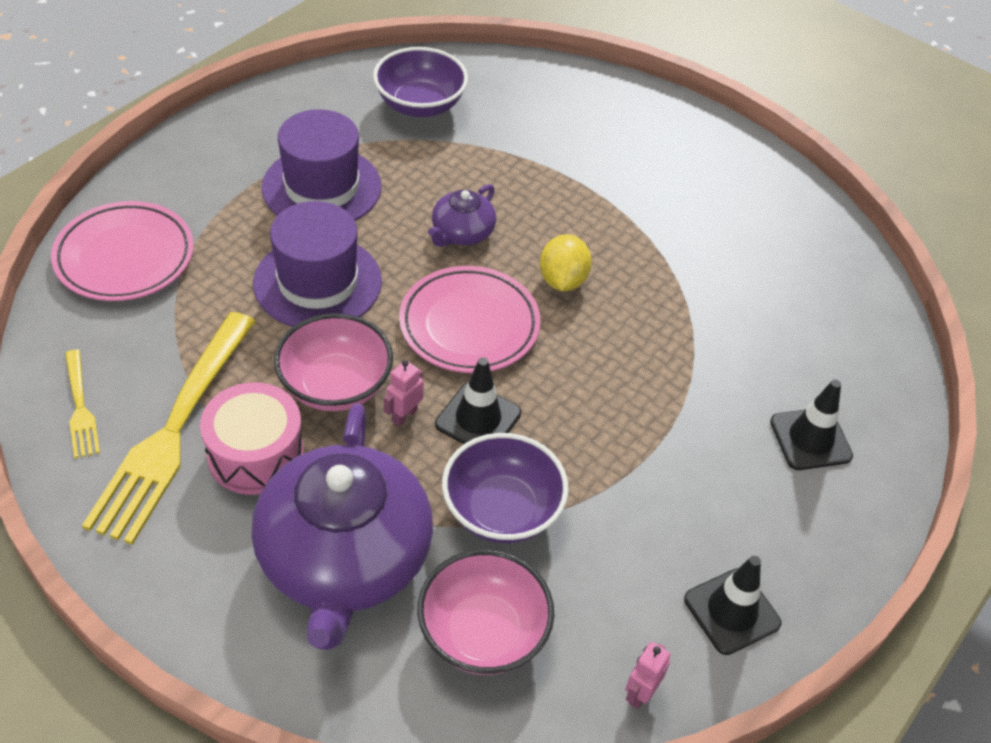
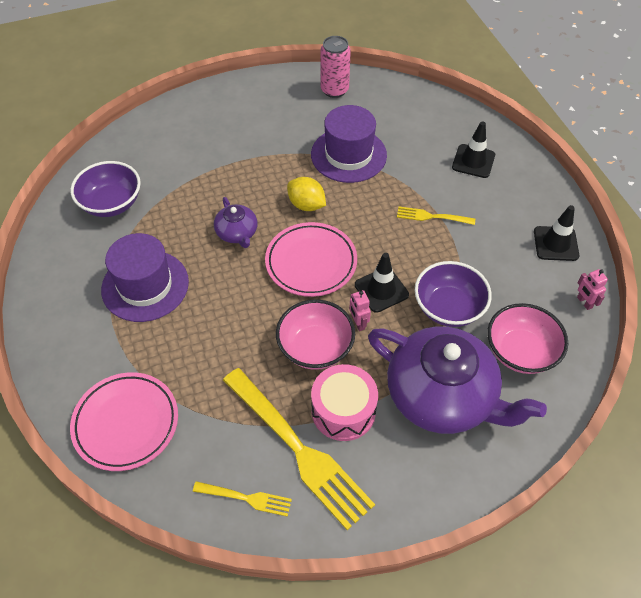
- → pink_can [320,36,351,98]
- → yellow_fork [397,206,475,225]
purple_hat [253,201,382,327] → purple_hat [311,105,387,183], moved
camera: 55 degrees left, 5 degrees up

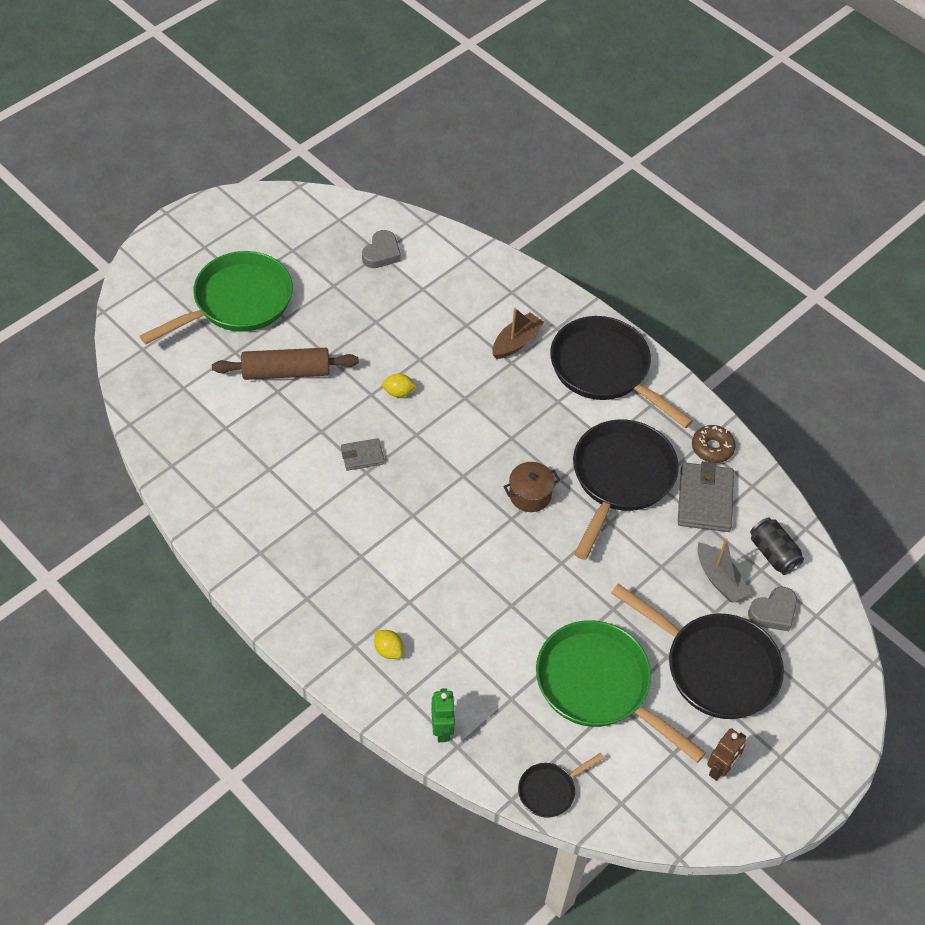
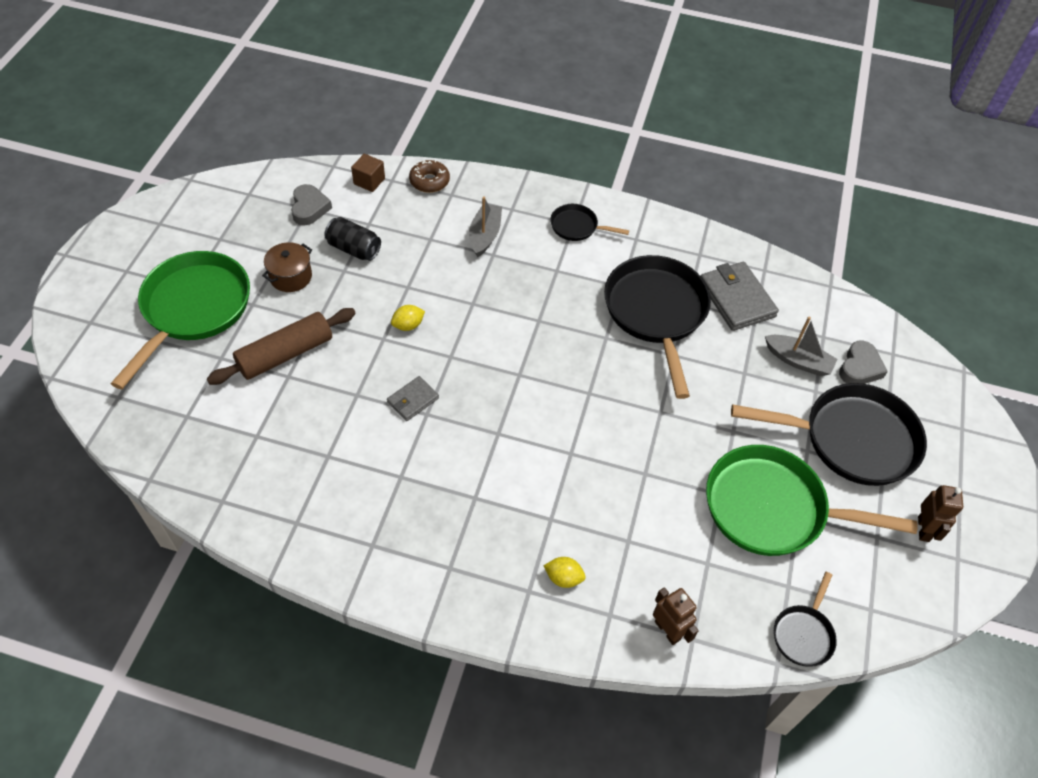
- → brown_cube [351,154,385,192]
brown_pot [503,462,560,512] → brown_pot [262,242,312,292], moved
brown_donut [692,425,736,463] → brown_donut [409,160,450,193], moved
black_can [750,518,804,575] → black_can [325,217,381,261], moved
green_robot [431,688,455,742] → brown_robot [653,587,699,645]
brown_boat [492,308,544,359] → grey_boat [469,197,502,257]
black_pan [550,316,693,428] → black_pan [550,204,629,241], x0.48
camera: 30 degrees left, 0 degrees up

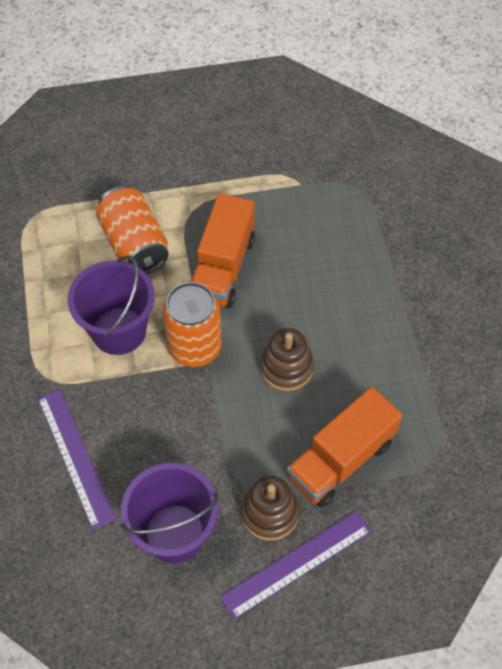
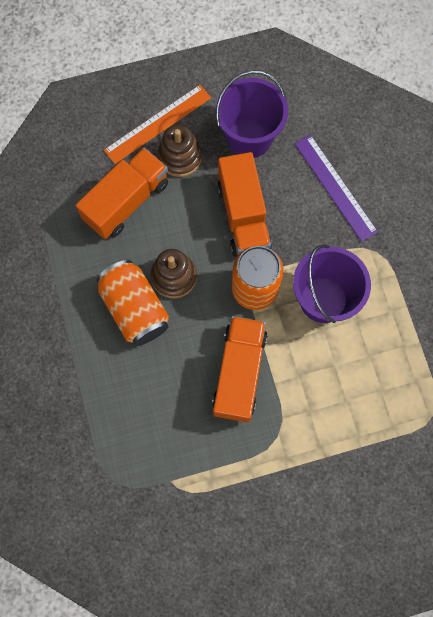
- → orange_truck [217,152,272,257]
orange_can [96,186,169,274] → orange_can [96,260,169,346], moved
purple_ruler [220,511,371,619] → orange_ruler [104,85,211,164]
camera: 175 degrees right, 15 degrees up

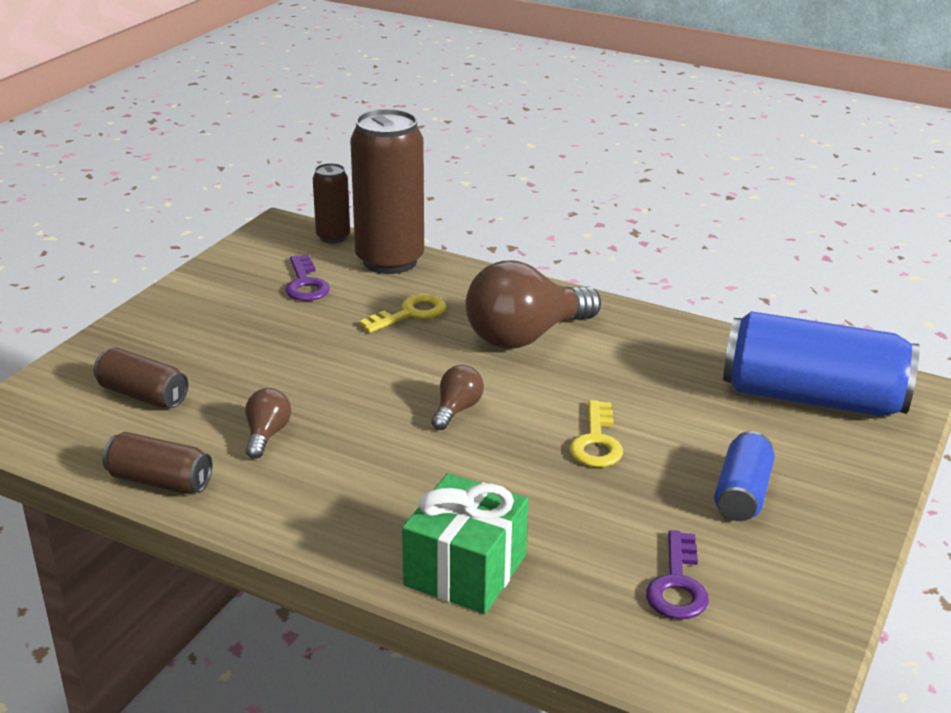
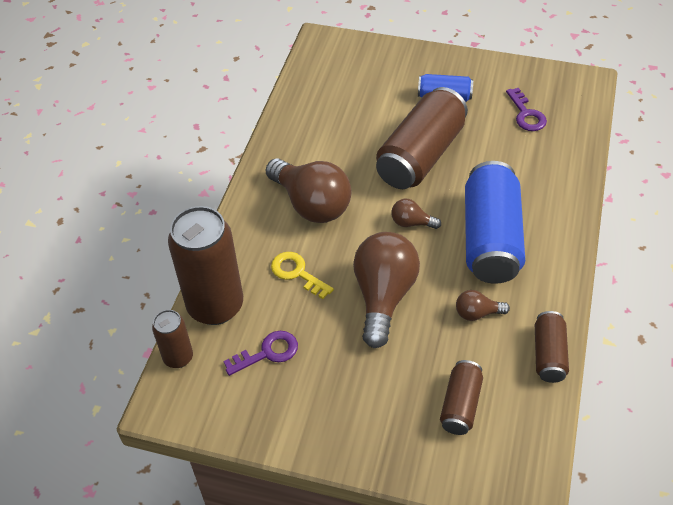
green_gift [402,473,528,614] → -
- → brown_light_bulb [353,232,420,348]
blue_can [723,311,920,417] → blue_can [465,161,525,284], moved
yellow_key [570,400,623,467] → brown_can [376,87,468,189]
purple_key [646,530,709,619] → purple_key [506,88,547,131], 75 degrees clockwise
camera: 100 degrees left, 20 degrees up

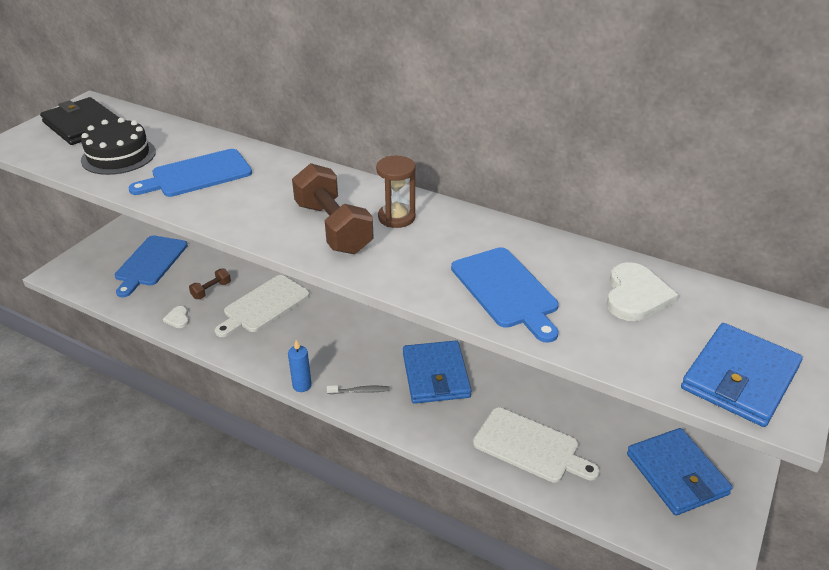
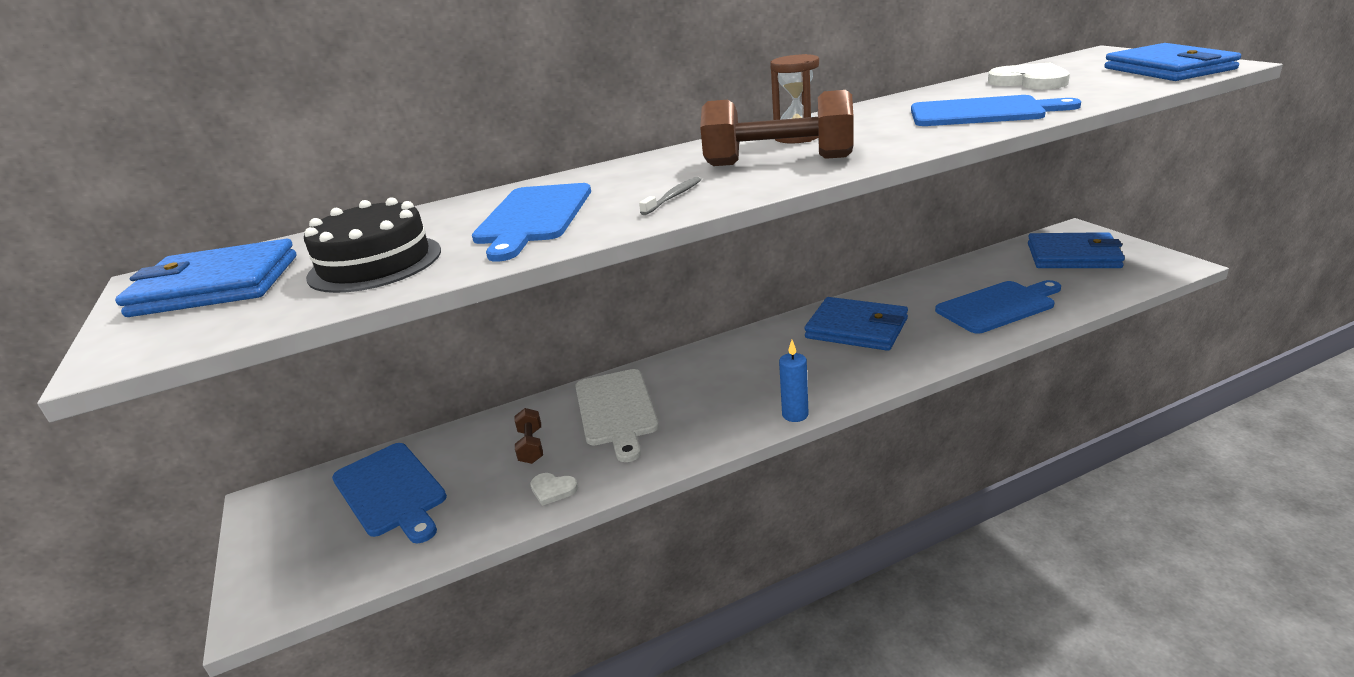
grey_toothbrush [327,385,390,394] → grey_toothbrush [639,177,701,215], moved
black_wallet [40,97,119,145] → blue_wallet [115,239,296,317]
white_cutting_board [473,407,600,483] → blue_cutting_board [935,280,1061,333]
camera: 50 degrees left, 10 degrees down

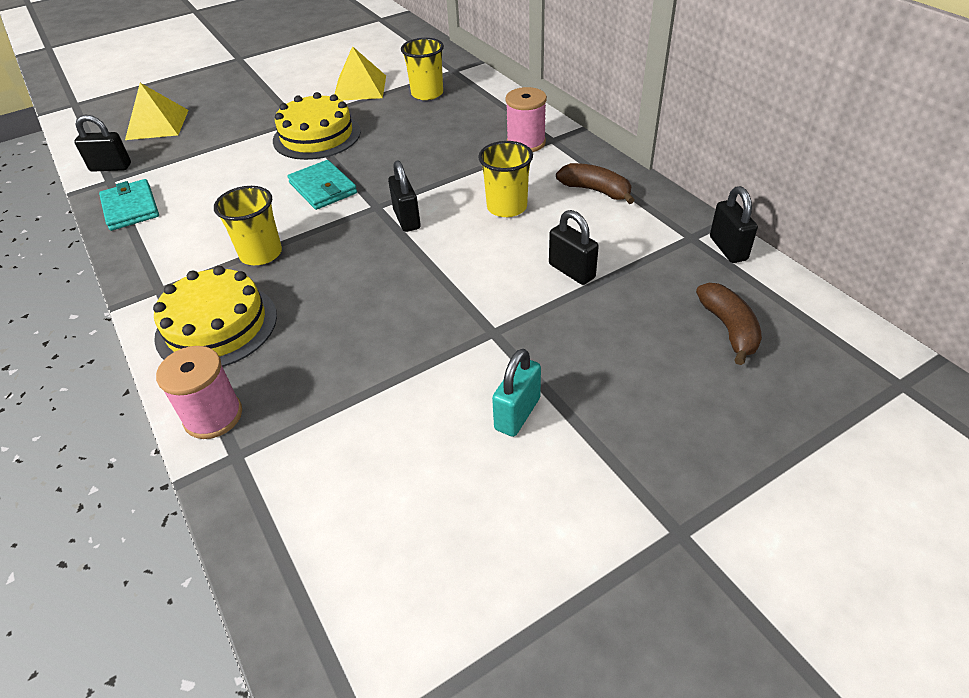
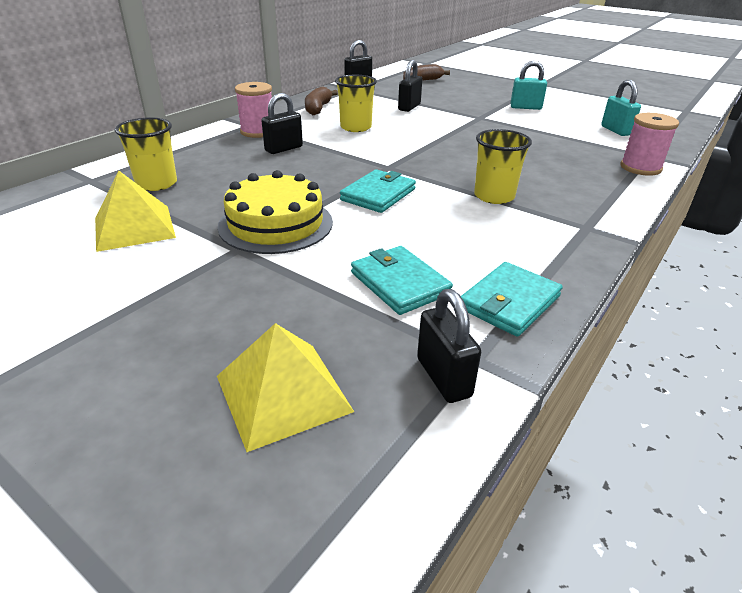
yellow_cake [153,266,277,367] → -
- → turquoise_wallet [351,246,453,315]
- → turquoise_padlock [601,80,641,136]
black_padlock [388,161,421,232] → black_padlock [261,93,303,154], moved
camera: 115 degrees left, 10 degrees down

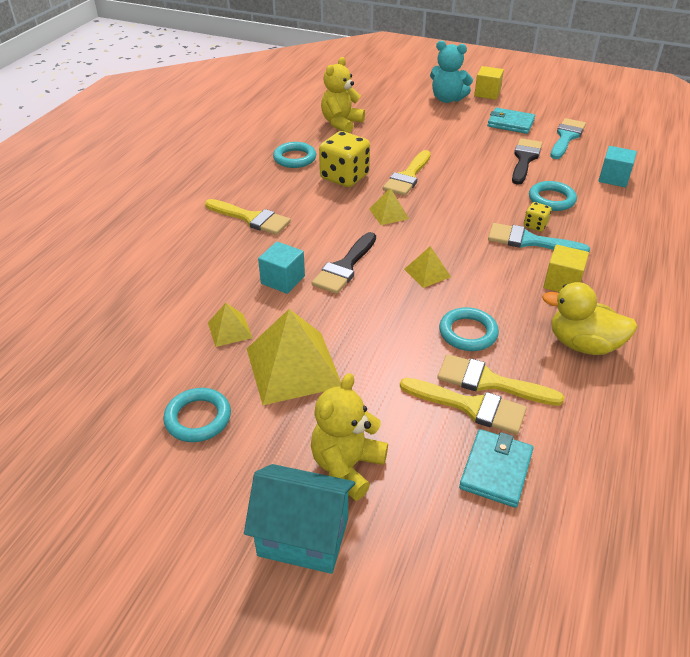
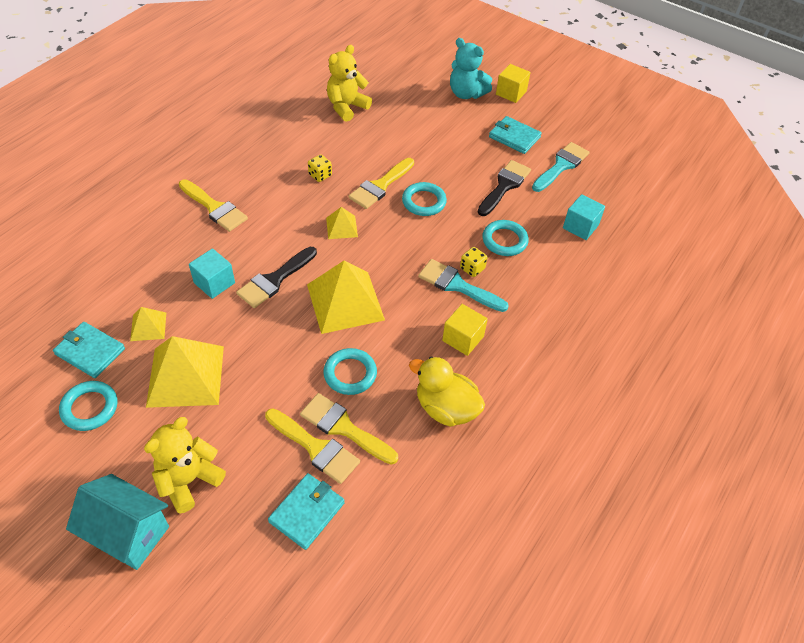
- → turquoise_wallet [53,322,125,378]
turquoise_ring [273,142,316,168] → turquoise_ring [402,182,447,216], moved
yellow_dice [319,131,370,187] → yellow_dice [308,154,332,182], x0.48
yellow_pyramid [404,246,451,288] → yellow_pyramid [307,260,385,334], x2.02
camera: 10 degrees right, 10 degrees up

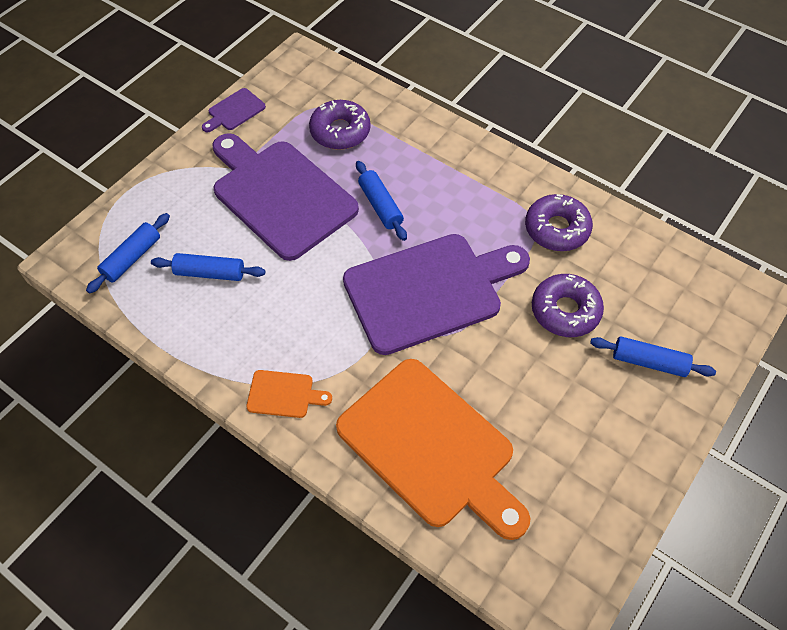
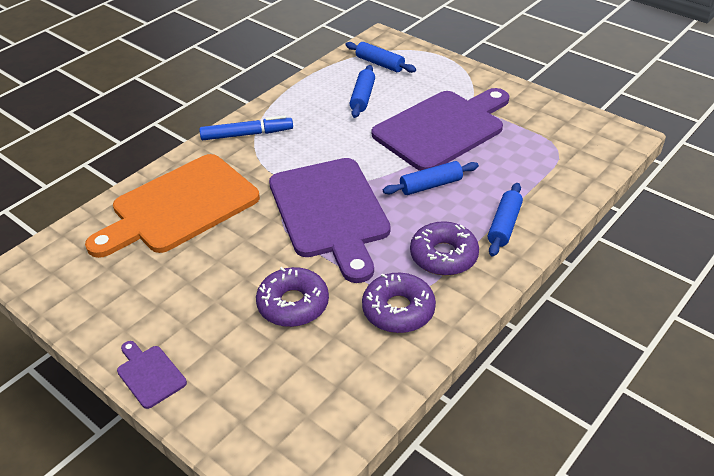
purple_cutting_board [202,88,266,132] → purple_cutting_board [117,341,187,409], moved
purple_donut [309,100,370,150] → purple_donut [410,221,479,276], moved
blue_rolling_pin [590,336,716,377] → blue_rolling_pin [488,183,523,257], moved
orange_cutting_board [246,370,332,418] → blue_marker [199,115,293,140]
camera: 95 degrees right, 15 degrees down

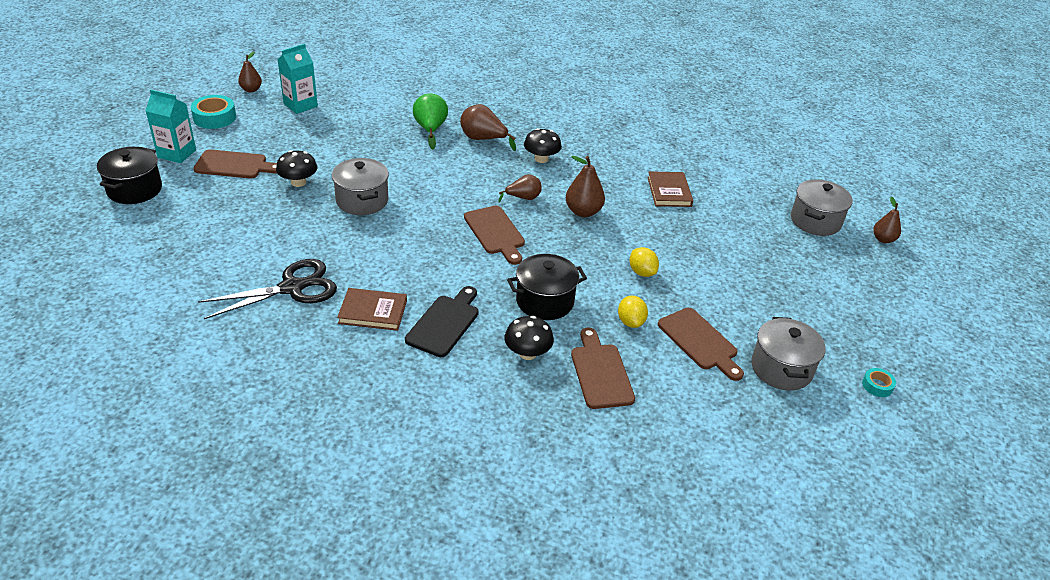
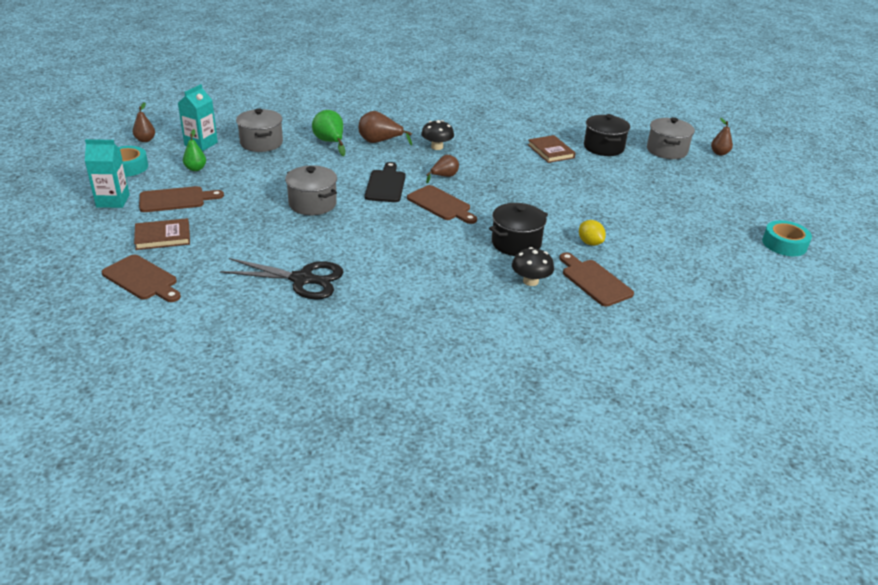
black_mushroom [276,150,317,187] → -
brown_pear [566,156,605,217] → -
yellow_lemon [629,247,659,277] → -
- → green_pear [183,129,206,171]
black_pot [97,147,162,204] → black_pot [584,114,630,156], moved
brown_book [337,288,407,331] → brown_book [134,218,190,250], moved
black_cutting_board [405,286,479,357] → black_cutting_board [365,162,406,202], moved
brown_cutting_board [658,308,744,381] → brown_cutting_board [102,255,181,302], moved
grey_pot [751,317,826,391] → grey_pot [236,108,283,152], moved
black_scissors [198,259,337,319] → black_scissors [220,258,344,300], 60 degrees clockwise
turquoise_tape [862,368,896,397] → turquoise_tape [762,220,812,256], x1.85
camera: 20 degrees left, 5 degrees down

